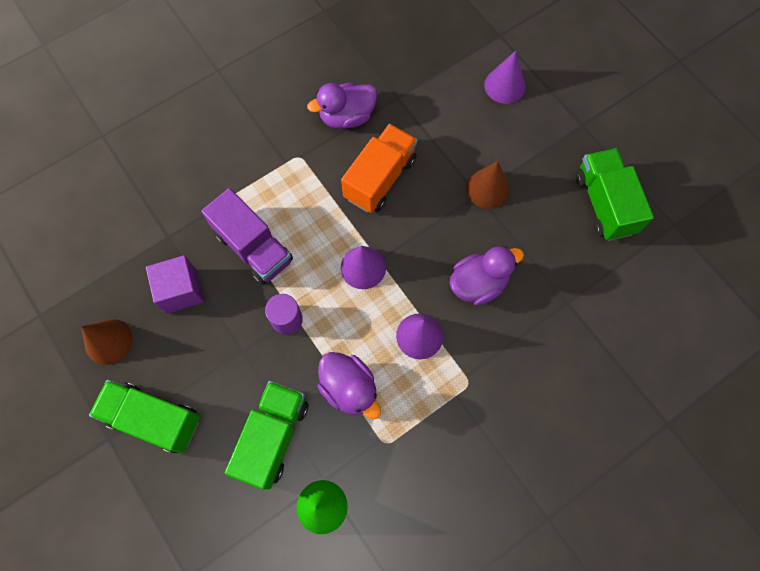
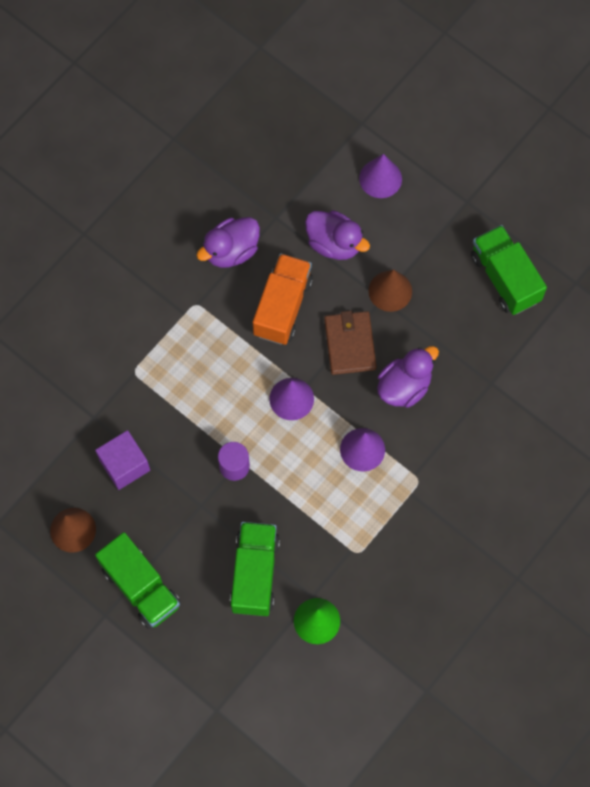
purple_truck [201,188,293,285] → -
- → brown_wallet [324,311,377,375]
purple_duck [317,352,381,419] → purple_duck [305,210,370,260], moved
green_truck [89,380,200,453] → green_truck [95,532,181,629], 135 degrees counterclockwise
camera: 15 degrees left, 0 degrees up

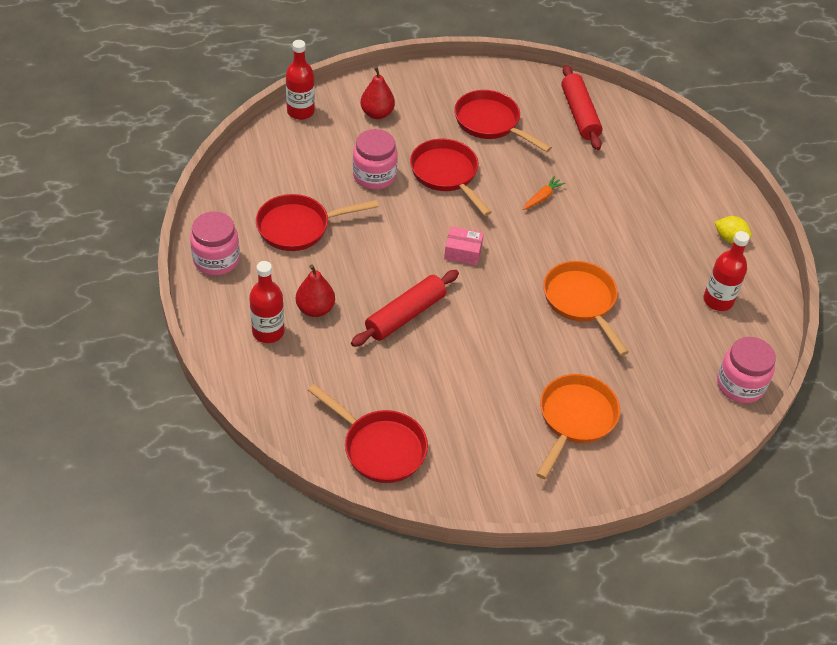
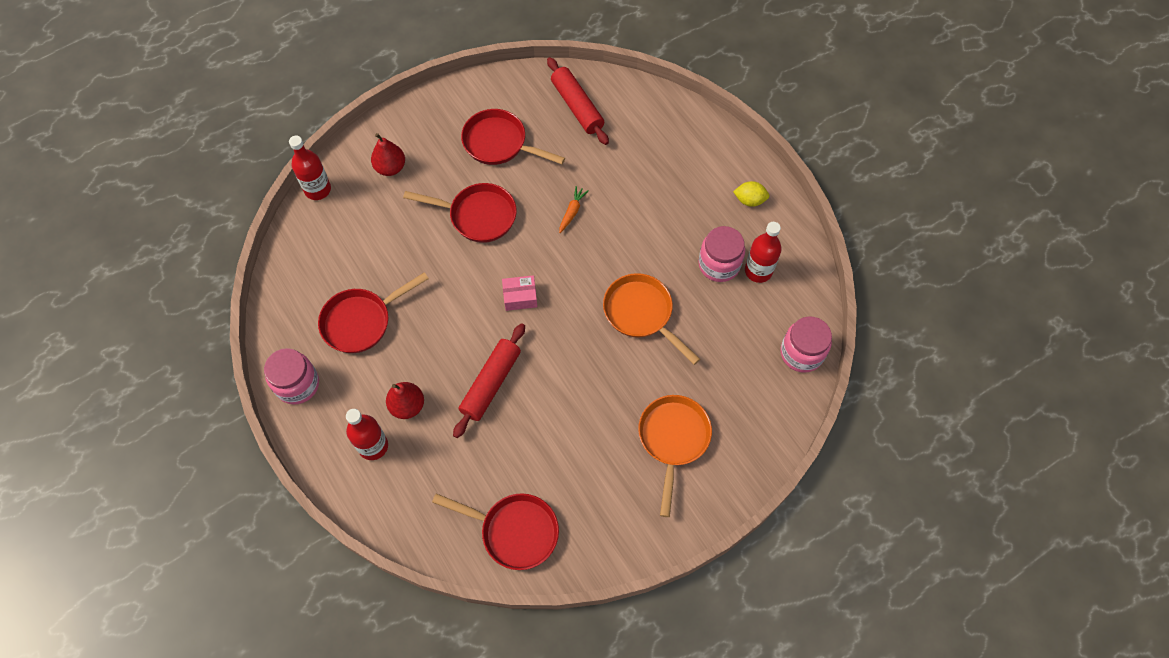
pink_jar [353,129,398,190] → pink_jar [698,226,745,282], moved
red_pan [410,139,492,216] → red_pan [403,183,517,243], 150 degrees clockwise
camera: 15 degrees left, 15 degrees up

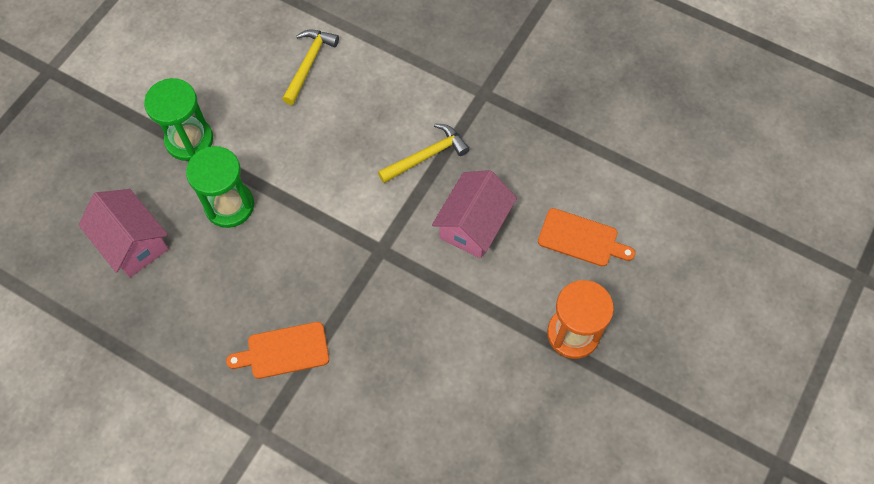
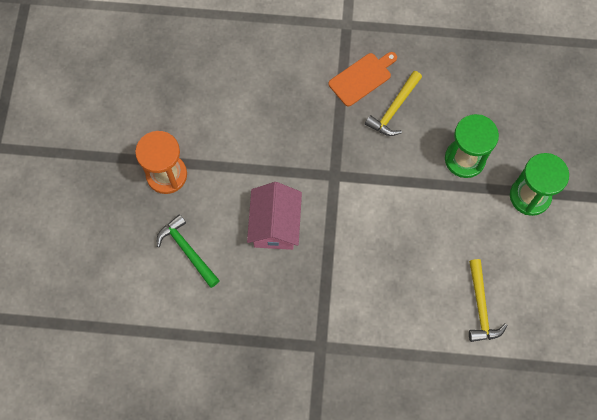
pink_house [79,189,169,278] → -
yellow_hammer [378,124,469,183] → yellow_hammer [365,71,422,136], moved
orange_cutting_board [538,208,635,266] → green_hammer [157,214,220,288]
camera: 155 degrees right, 5 degrees up

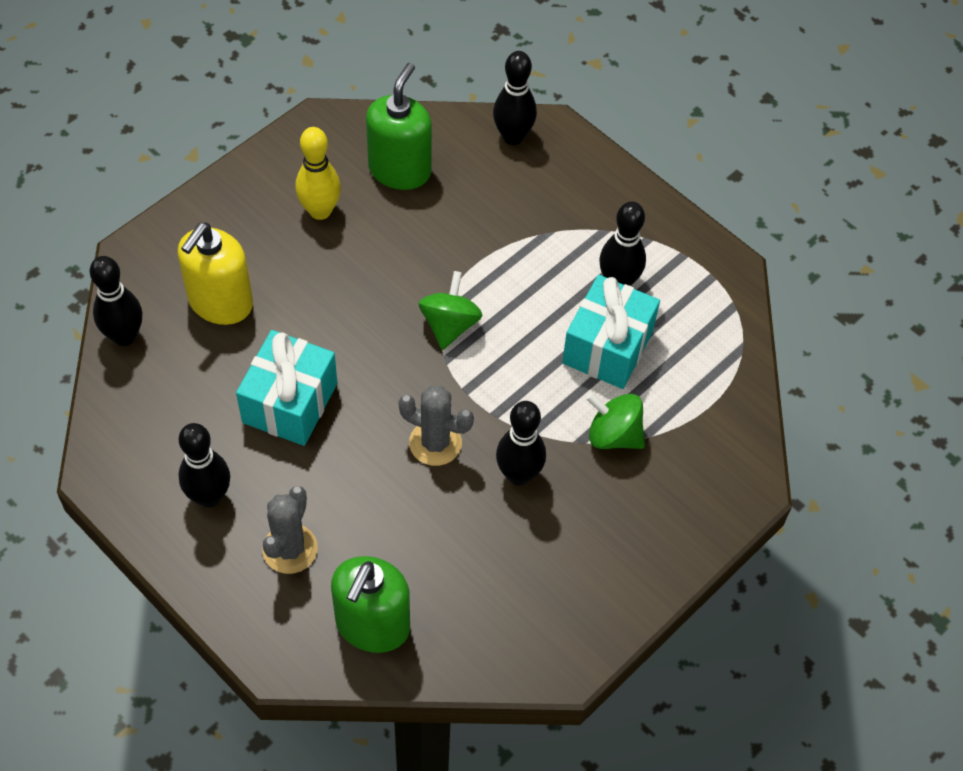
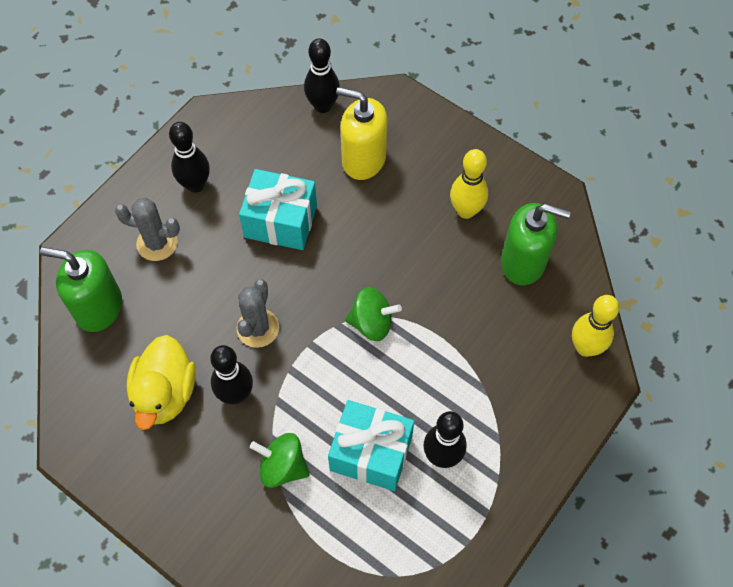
- → yellow_duck [127,335,196,430]
black_bowling_pin [493,51,537,145] → yellow_bowling_pin [572,295,619,357]
green_spinning_top [586,392,645,449] → green_spinning_top [250,433,310,488], 90 degrees counterclockwise
camera: 85 degrees right, 5 degrees up

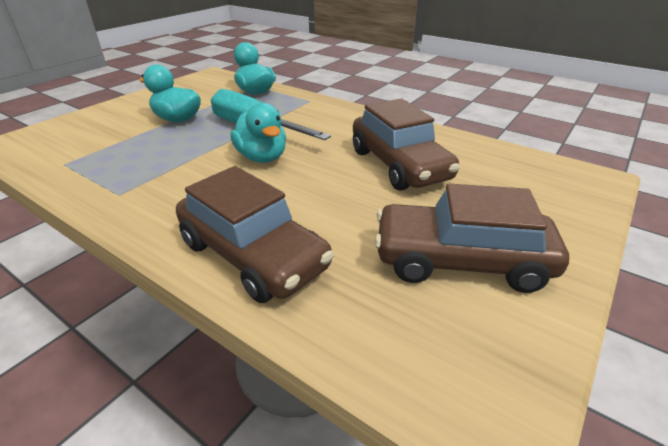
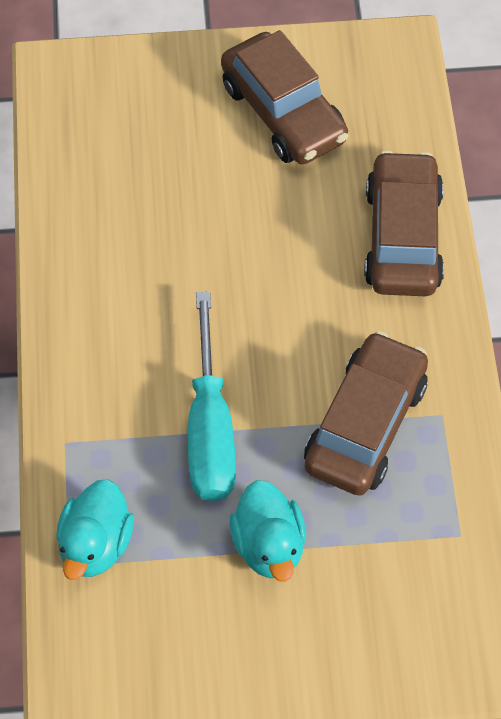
turquoise_duck [230,103,286,163] → -
brown_car [353,98,460,190] → brown_car [304,331,428,496], moved
camera: 130 degrees left, 25 degrees up

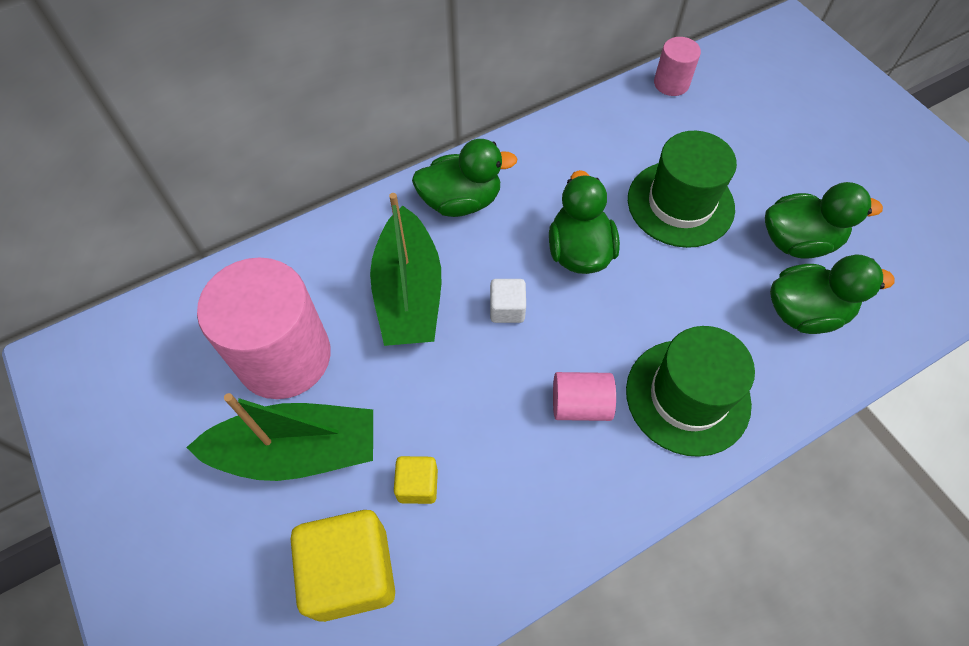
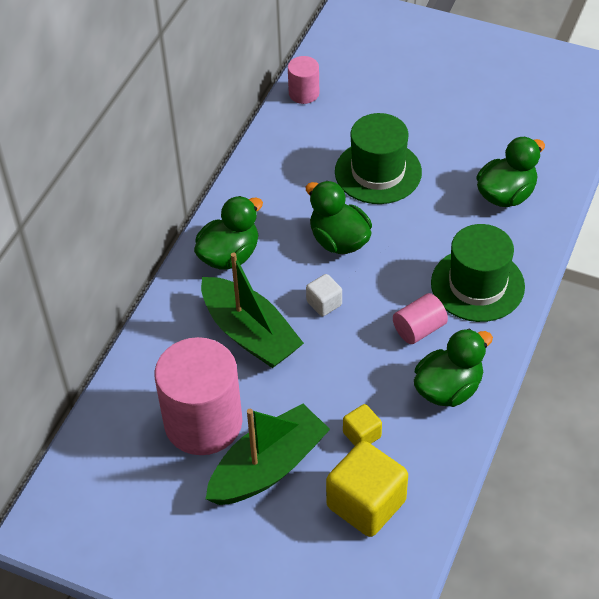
green_duck [765,182,883,259] → green_duck [414,329,493,407], moved
camera: 35 degrees left, 10 degrees down

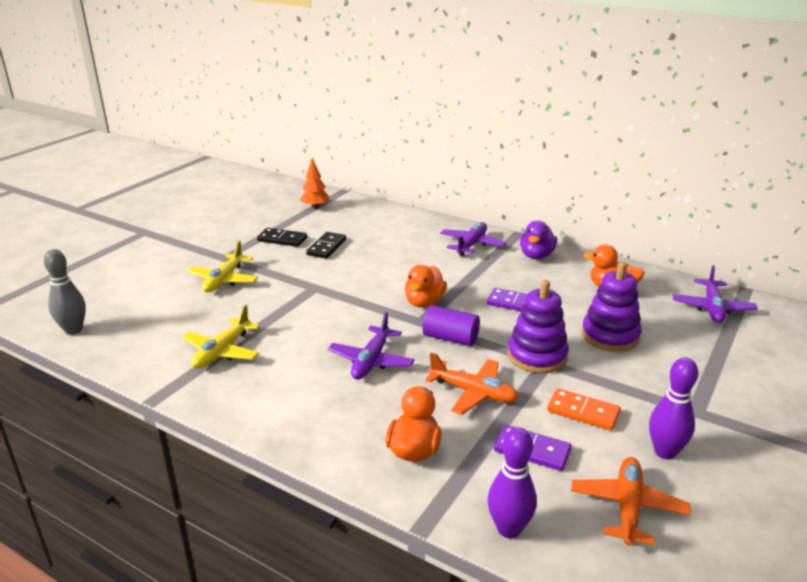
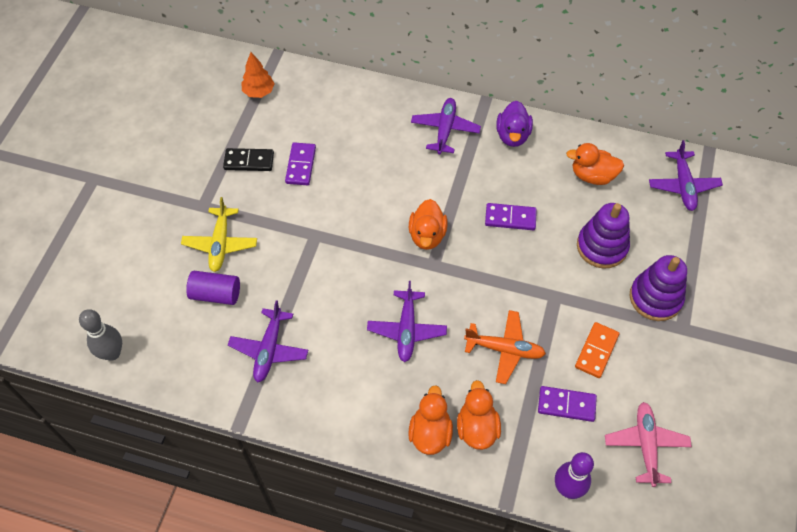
purple_bowling_pin [649,357,698,460] → -
- → orange_duck [408,385,453,455]
purple_cylinder [422,305,480,346] → purple_cylinder [186,271,240,305], moved
purple_stacking_toy [508,280,569,373] → purple_stacking_toy [629,255,687,321], moved
yellow_plane [182,305,260,369] → purple_plane [228,300,308,382]
black_domino [306,232,346,259] → purple_domino [285,142,316,185]
orange_plane [571,457,691,546] → pink_plane [605,402,692,487]
orange_domino [547,388,621,430] → orange_domino [575,322,619,378], 75 degrees counterclockwise
camera: 15 degrees left, 30 degrees up

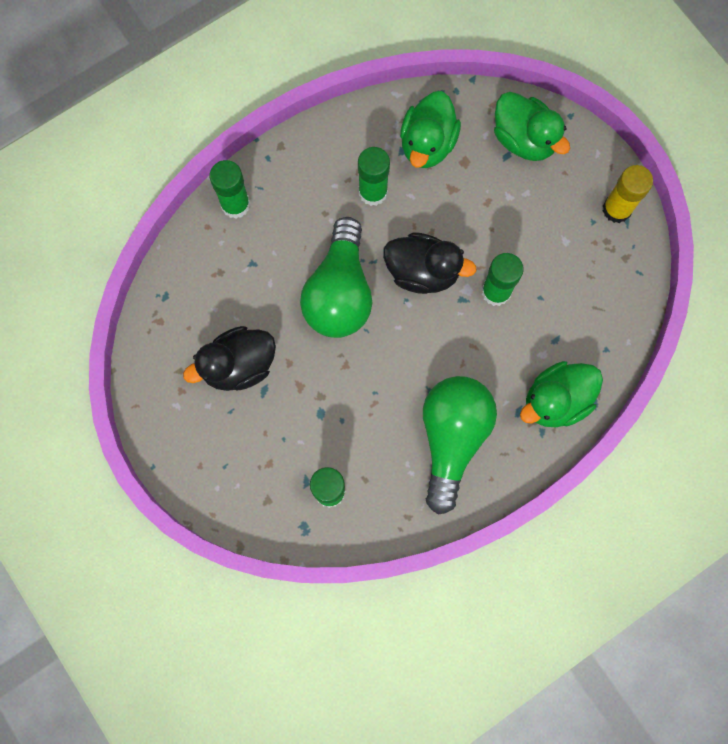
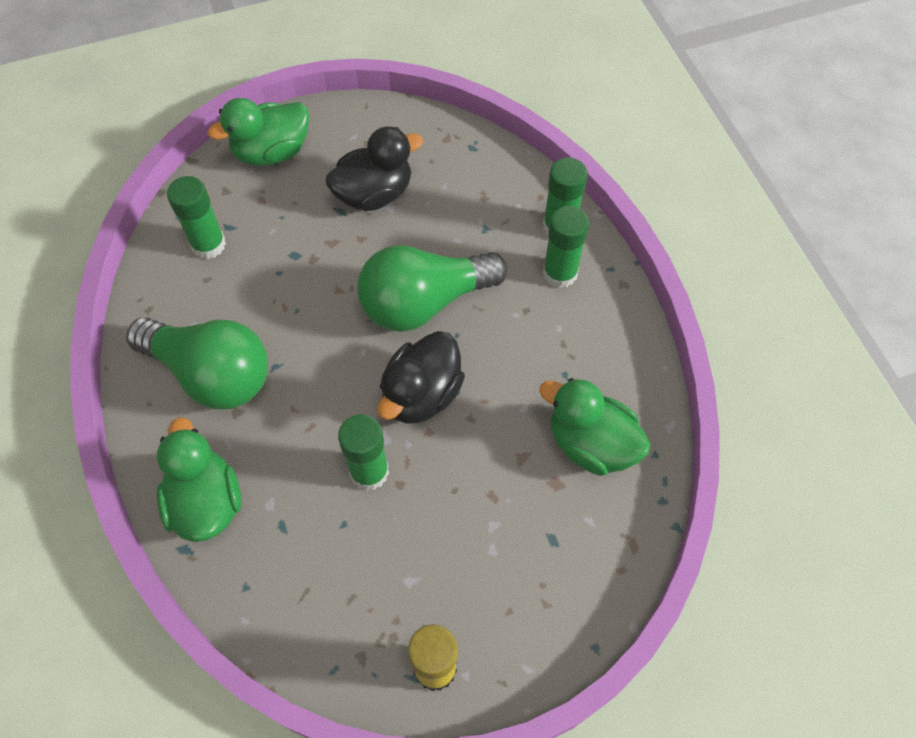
green_glue_stick [358,147,390,206] → green_glue_stick [543,206,589,288], moved
green_duck [494,92,570,161] → green_duck [207,98,309,166], moved
black_duck [183,326,276,391] → black_duck [325,126,423,211], 75 degrees clockwise
green_light_bulb [300,217,372,338] → green_light_bulb [357,245,507,332], 45 degrees counterclockwise
camera: 105 degrees right, 15 degrees down

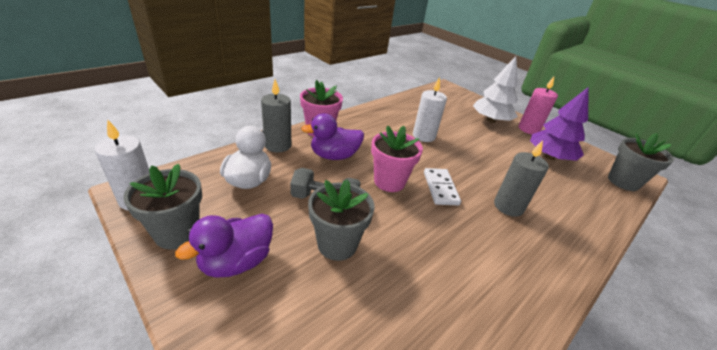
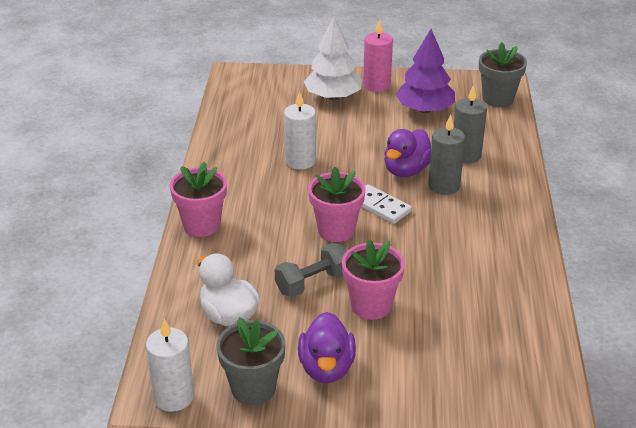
grey_candle [261,79,291,152] → grey_candle [454,85,487,163], moved
purple_duck [301,113,364,160] → purple_duck [385,129,431,177], moved
grey_flower_pot [308,179,375,261] → pink_flower_pot [342,239,405,320]
camera: 40 degrees left, 0 degrees up

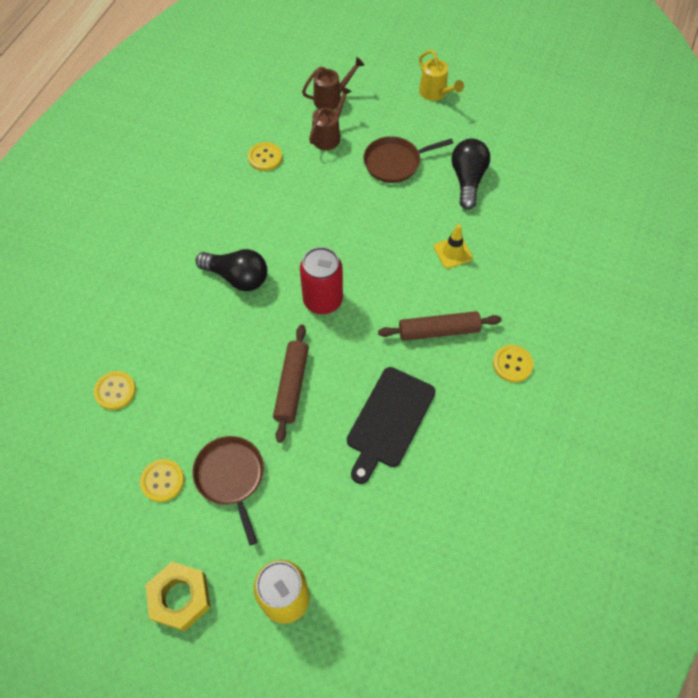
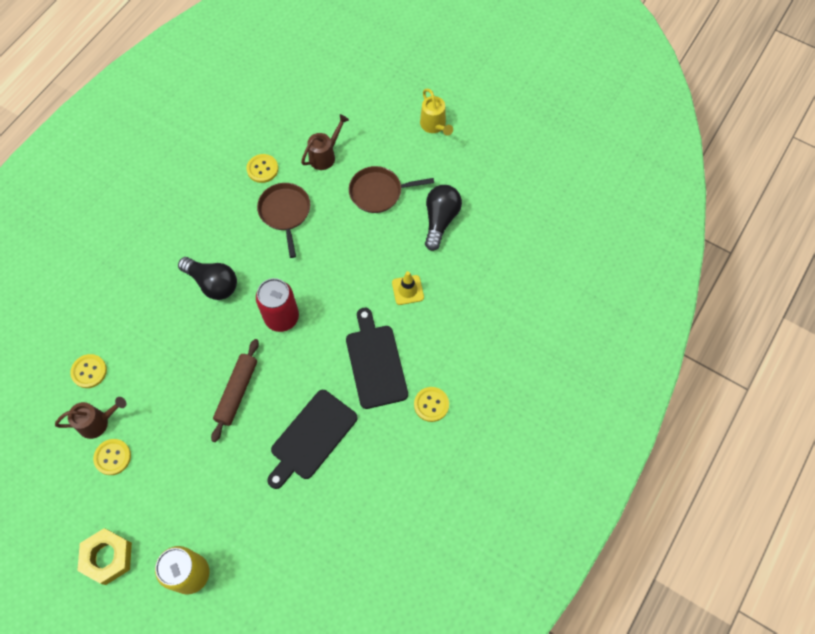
brown_pan [192,436,264,546] → brown_pan [257,183,310,258], moved
brown_watering_can [302,57,365,110] → brown_watering_can [55,397,126,439], moved
brown_rolling_pin [378,311,502,341] → black_cutting_board [346,308,408,409]
camera: 10 degrees right, 5 degrees up

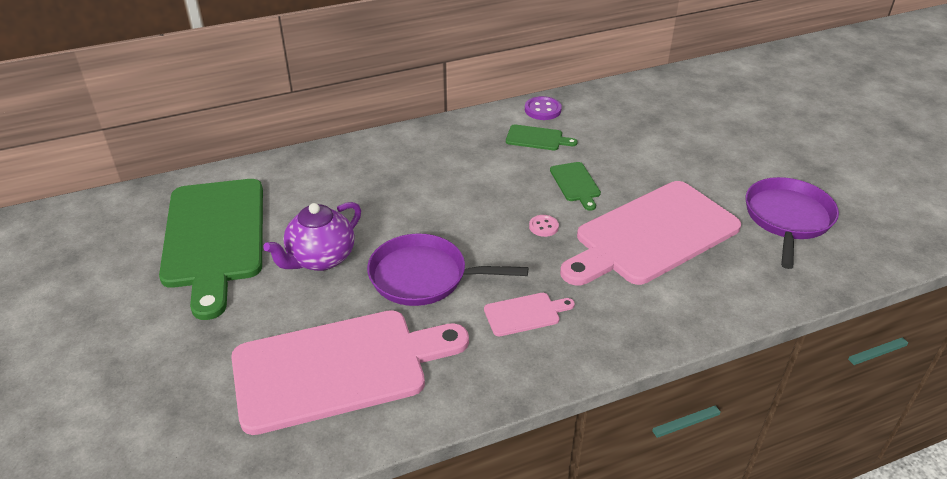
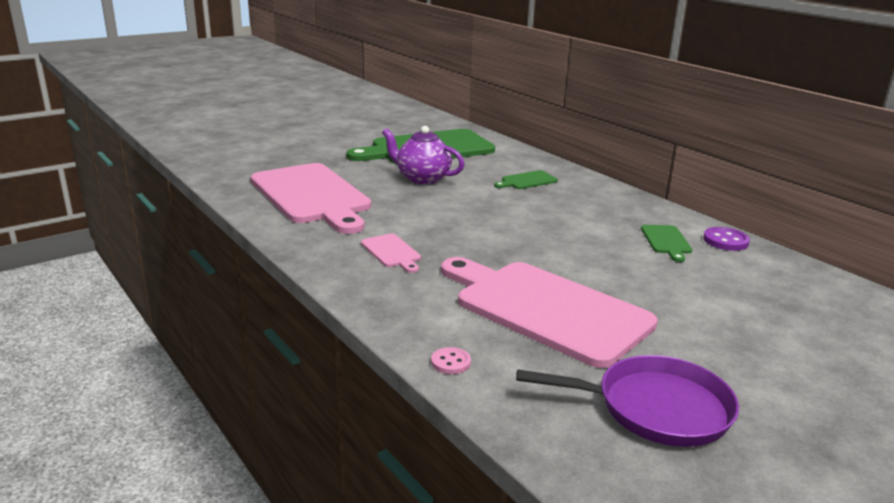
purple_pan [367,234,528,306] → -
pink_button [529,215,559,237] → pink_button [431,347,471,374], moved
green_cutting_board [550,162,601,211] → green_cutting_board [494,170,558,189], moved
camera: 75 degrees right, 15 degrees down

